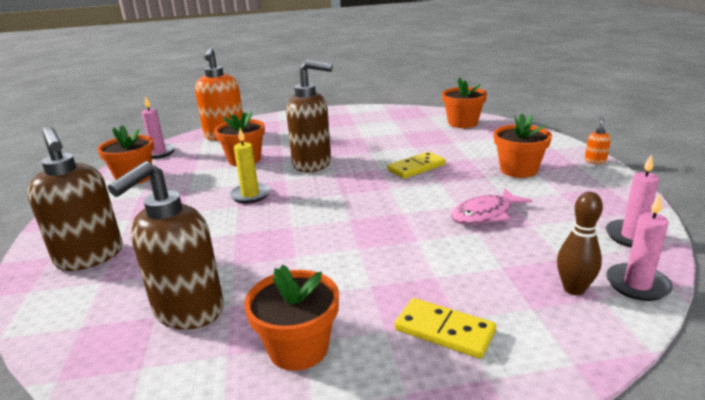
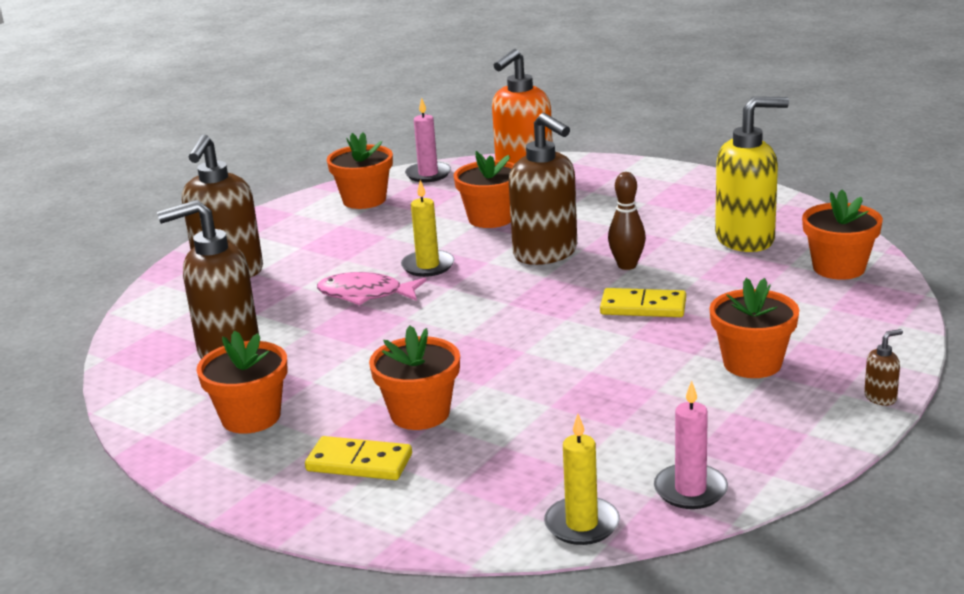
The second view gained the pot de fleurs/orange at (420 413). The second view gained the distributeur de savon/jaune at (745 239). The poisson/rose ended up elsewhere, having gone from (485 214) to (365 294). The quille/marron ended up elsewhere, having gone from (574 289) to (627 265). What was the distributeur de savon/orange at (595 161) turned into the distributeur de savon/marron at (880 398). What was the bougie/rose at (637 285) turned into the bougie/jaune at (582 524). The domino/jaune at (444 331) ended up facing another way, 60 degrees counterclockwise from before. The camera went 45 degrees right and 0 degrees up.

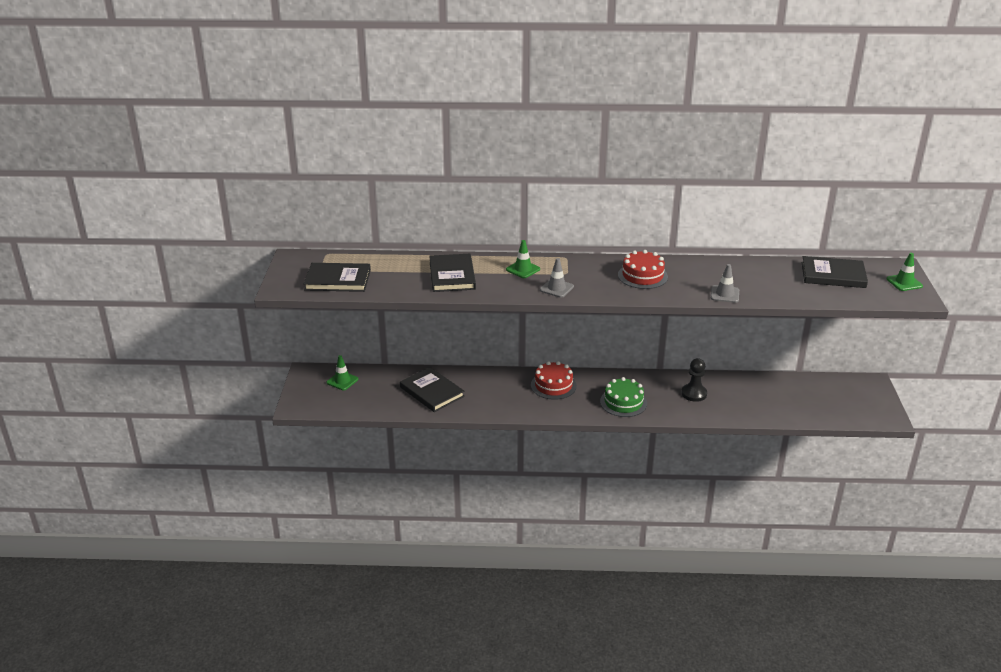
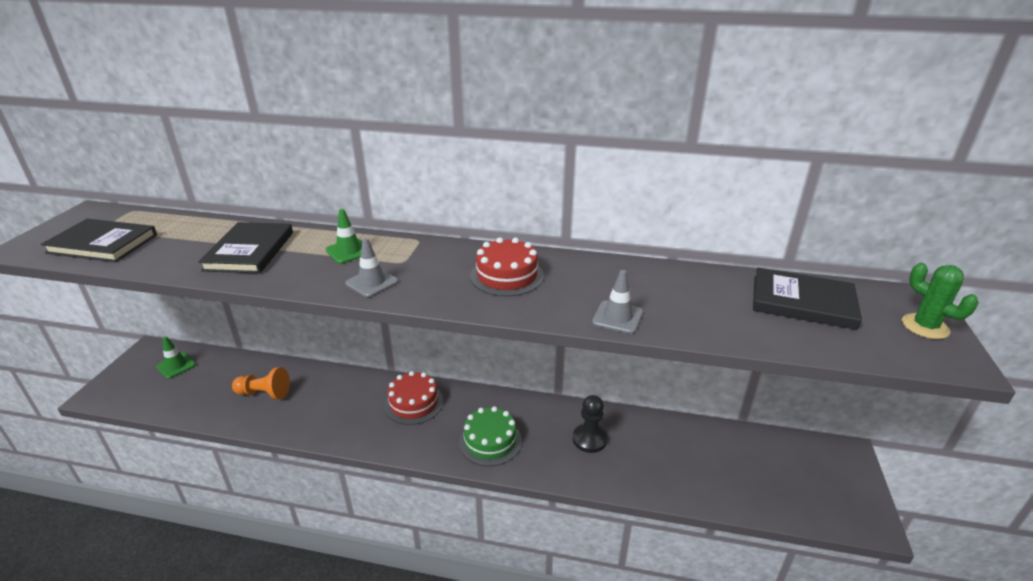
Where the livre/noir stood at (432 392), the pion/orange came to stand at (264 393). Where the cône de chantier/vert stood at (904 282), the cactus/vert came to stand at (925 326). The camera went 10 degrees right and 0 degrees up.

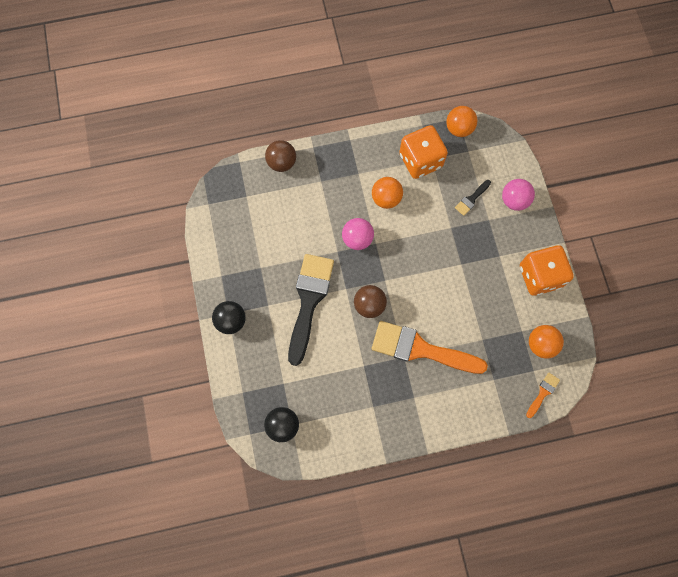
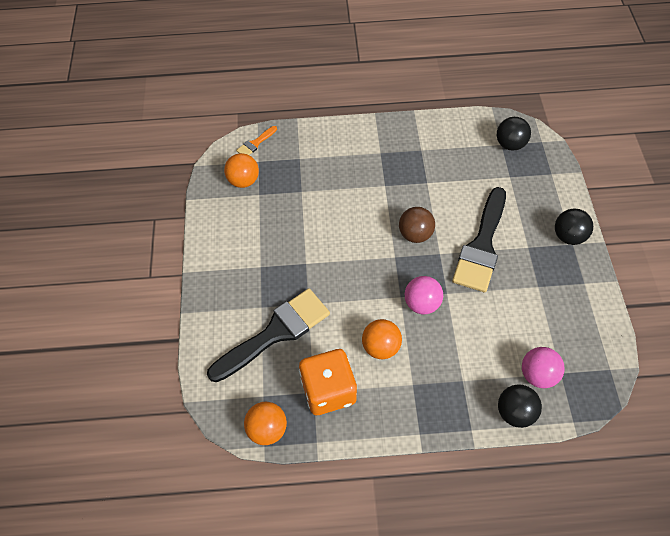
The second view lost the pinceau/orange at (421 349). The second view lost the dé/orange at (540 276). The balle/rose ended up elsewhere, having gone from (514 200) to (537 375). What was the balle/marron at (281 163) turned into the balle/noir at (515 412). The size of the pinceau/noir at (471 199) changed by a factor of 2.32. The camera went 170 degrees left and 15 degrees down.

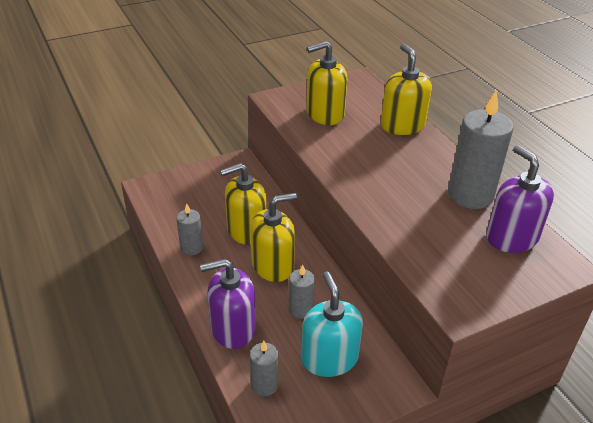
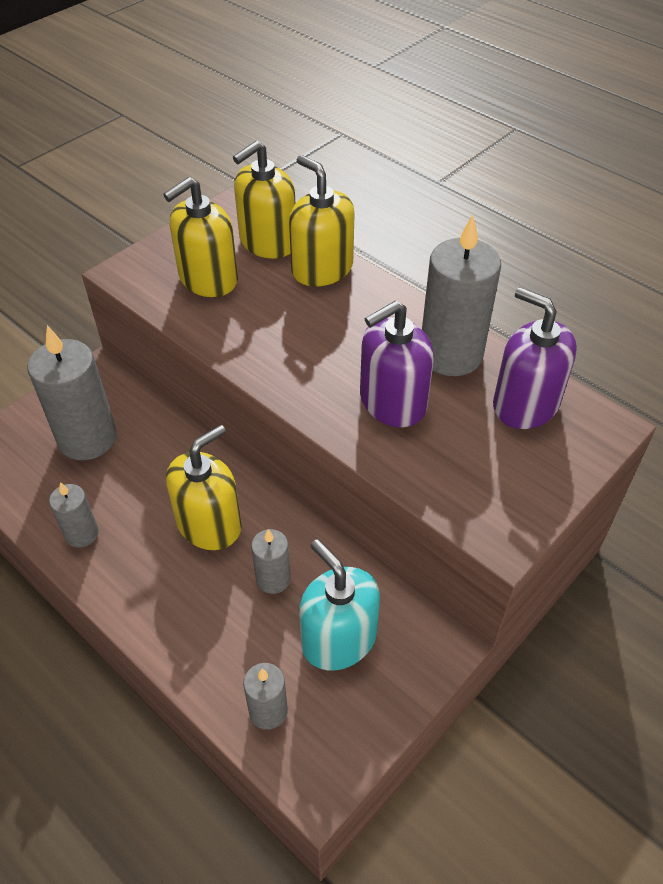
The second view gained the bougie/gris at (87 438). The distributeur de savon/violet ended up elsewhere, having gone from (233 328) to (392 402). The distributeur de savon/jaune ended up elsewhere, having gone from (246 230) to (267 242). The camera went 20 degrees left and 10 degrees up.

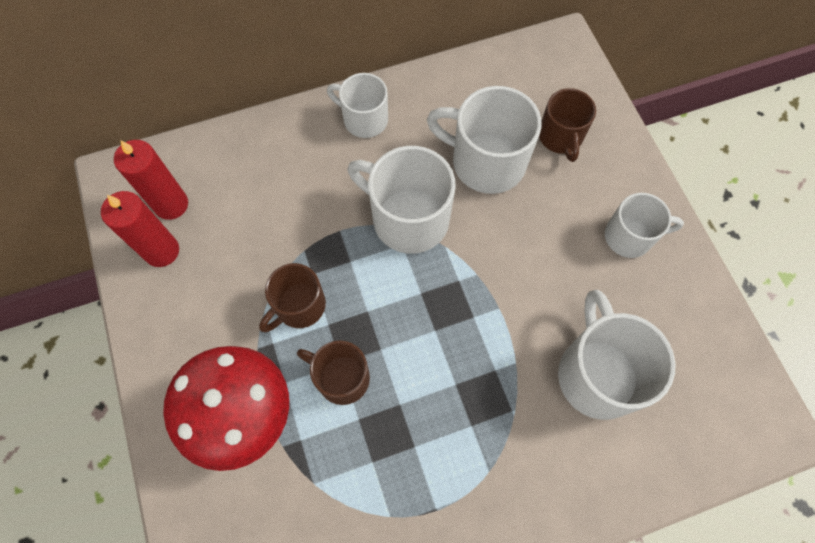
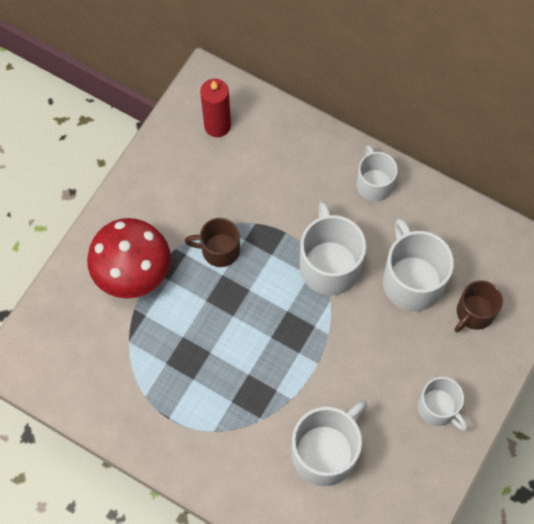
The second view lost the bougie/rouge at (162 251). The second view lost the tasse/marron at (341 378). The camera went 50 degrees right and 0 degrees up.

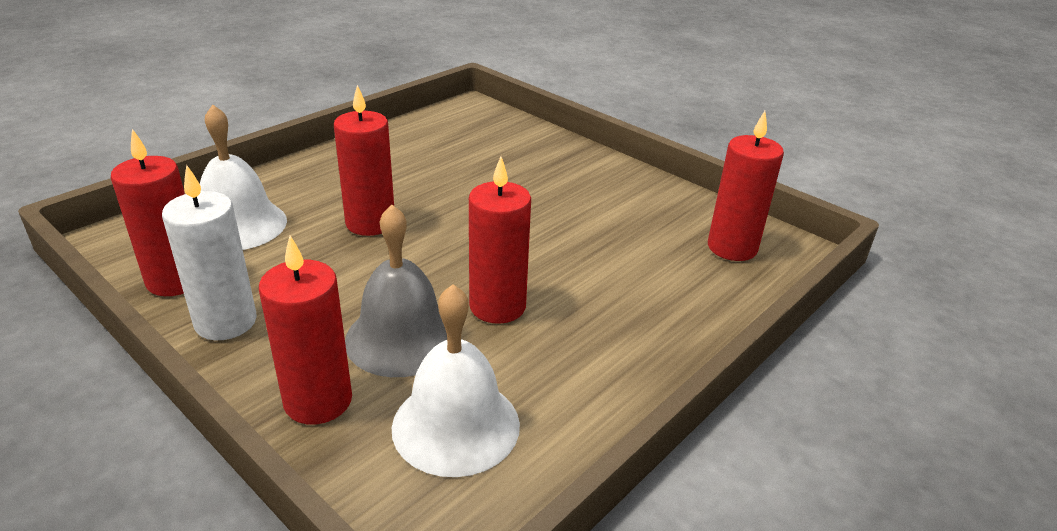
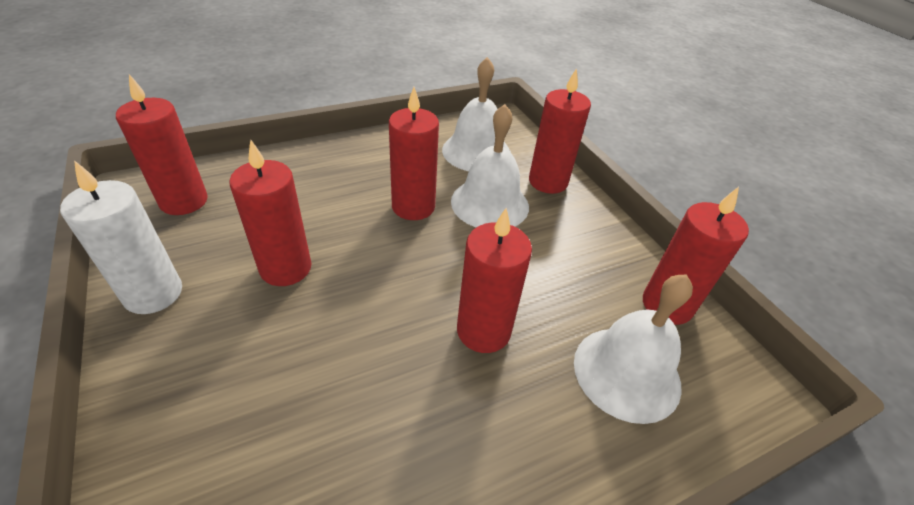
The second view gained the bougie/rouge at (285 268). The bougie/blanc ended up elsewhere, having gone from (226 322) to (153 293). What was the cloche/gris at (401 338) turned into the cloche/blanc at (490 203). The camera went 160 degrees left and 10 degrees up.

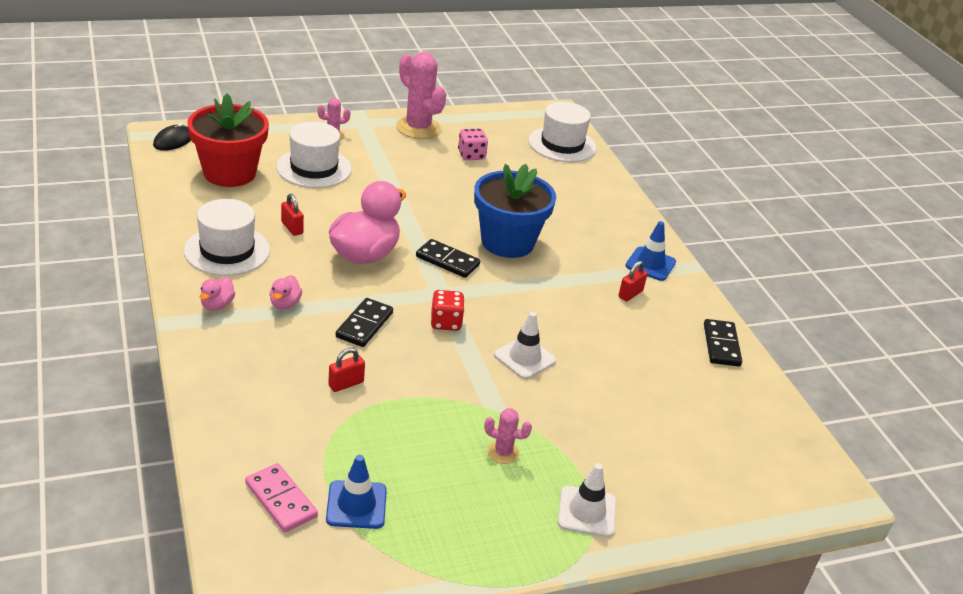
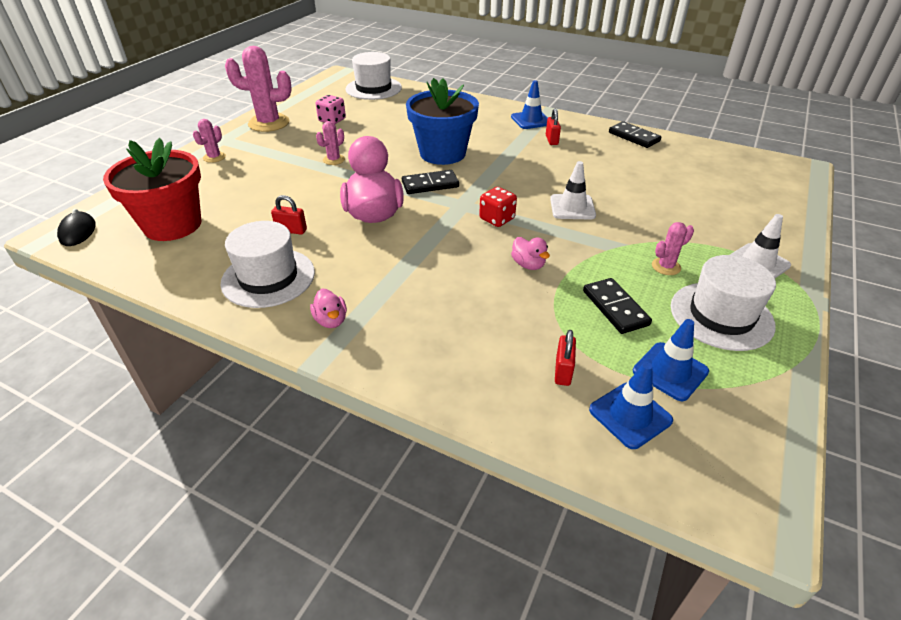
The second view gained the cactus/rose at (334 160). The canard/rose ended up elsewhere, having gone from (285 304) to (528 265). The chapeau/blanc ended up elsewhere, having gone from (314 168) to (721 315). The cadenas/rouge ended up elsewhere, having gone from (346 384) to (563 371). The domino/noir ended up elsewhere, having gone from (364 325) to (615 308). Where the domino/rose stood at (281 500), the cône de chantier/bleu came to stand at (630 415). The camera went 40 degrees left and 5 degrees up.

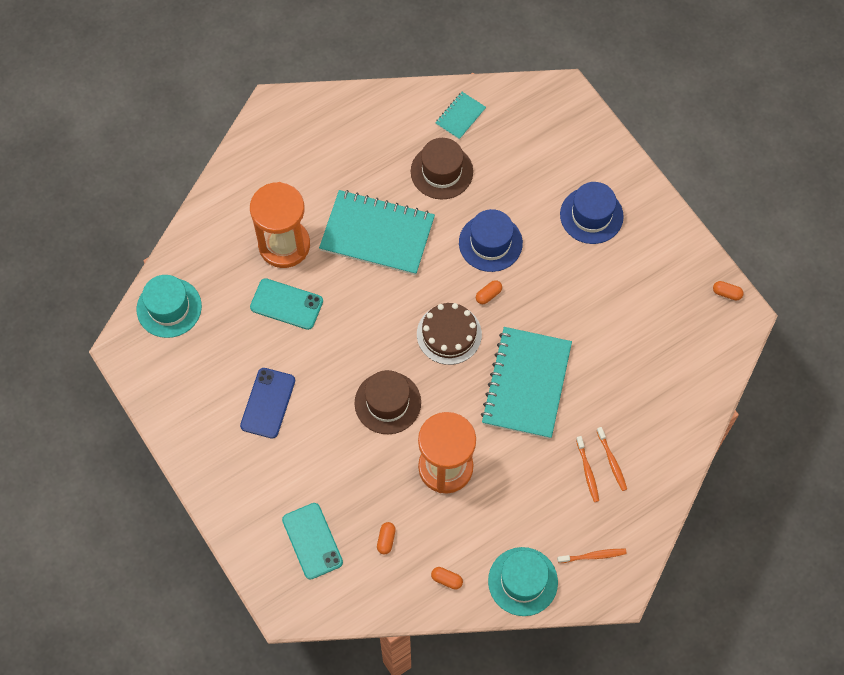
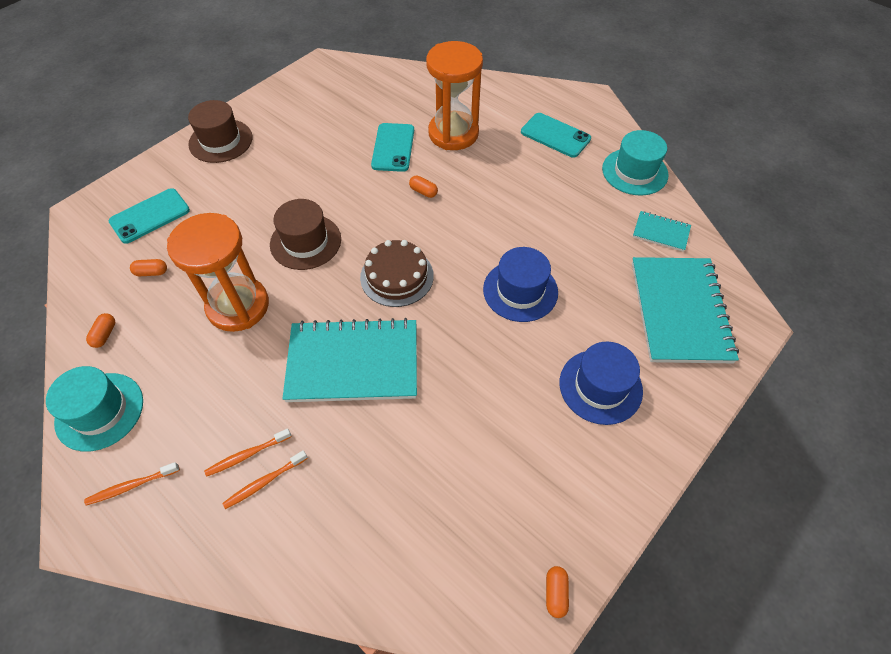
The second view lost the téléphone/bleu at (268 403). The second view gained the téléphone/turquoise at (555 135). The chapeau/turquoise ended up elsewhere, having gone from (169 308) to (634 172). The carnet/turquoise ended up elsewhere, having gone from (377 234) to (680 311). The chapeau/marron ended up elsewhere, having gone from (441 171) to (221 141). The gélule/orange ended up elsewhere, having gone from (488 295) to (423 192). The brosse à dents/orange at (593 556) ended up facing another way, 90 degrees clockwise from before. The camera went 75 degrees right and 10 degrees down.

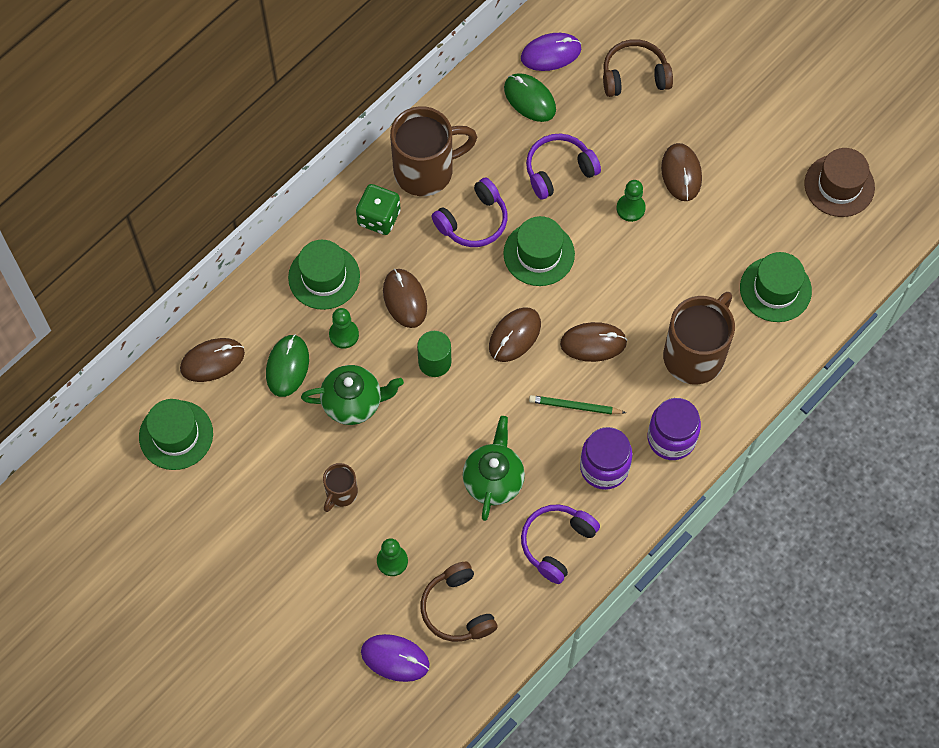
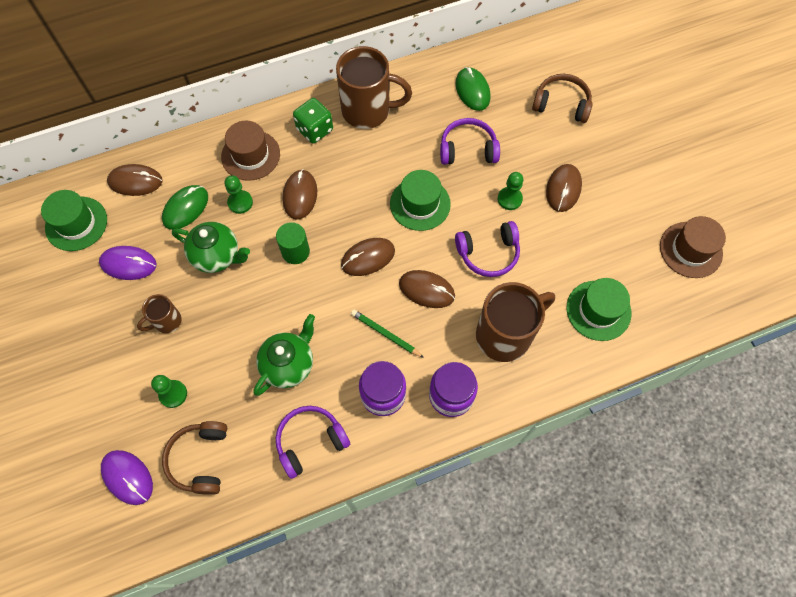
The casque audio/violet ended up elsewhere, having gone from (473 221) to (488 253). The souris/violet ended up elsewhere, having gone from (551 53) to (128 264). What was the chapeau/vert at (324 277) turned into the chapeau/marron at (250 155). The camera went 25 degrees right and 0 degrees up.

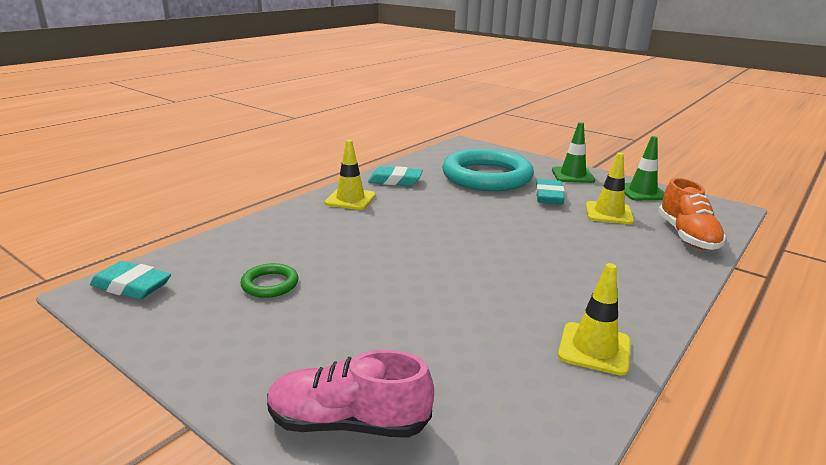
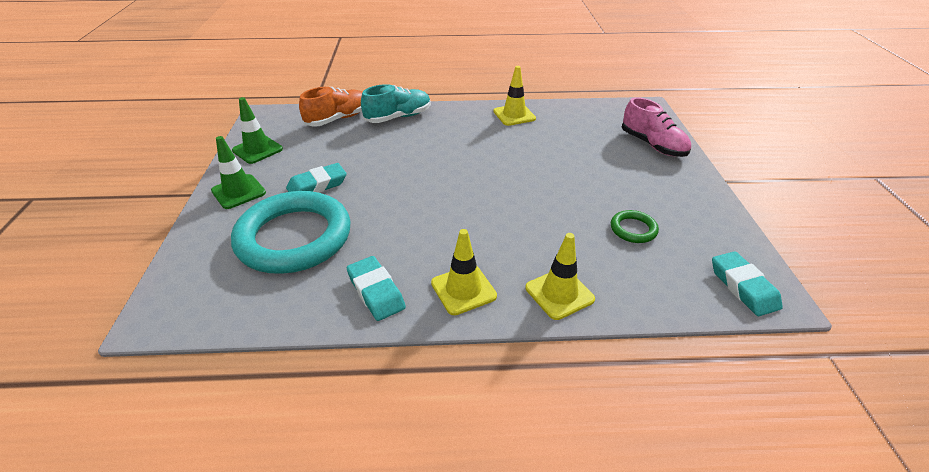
The second view gained the chaussure/turquoise at (398 117). The cône de chantier/jaune ended up elsewhere, having gone from (609 213) to (559 293). The camera went 130 degrees left and 15 degrees up.

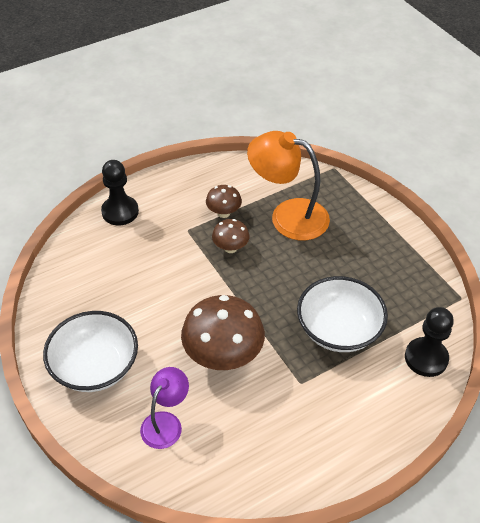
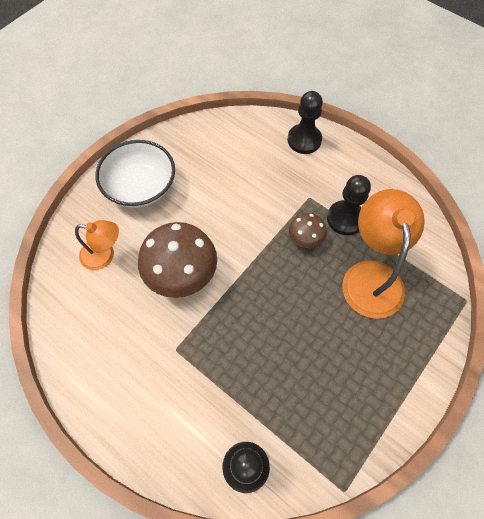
The second view lost the bol/blanc at (338 329). Where the champignon/marron stood at (223 213), the pion/noir came to stand at (345 219). What was the lampe/violet at (166 422) turned into the lampe/orange at (104 255). The camera went 70 degrees right and 15 degrees up.

